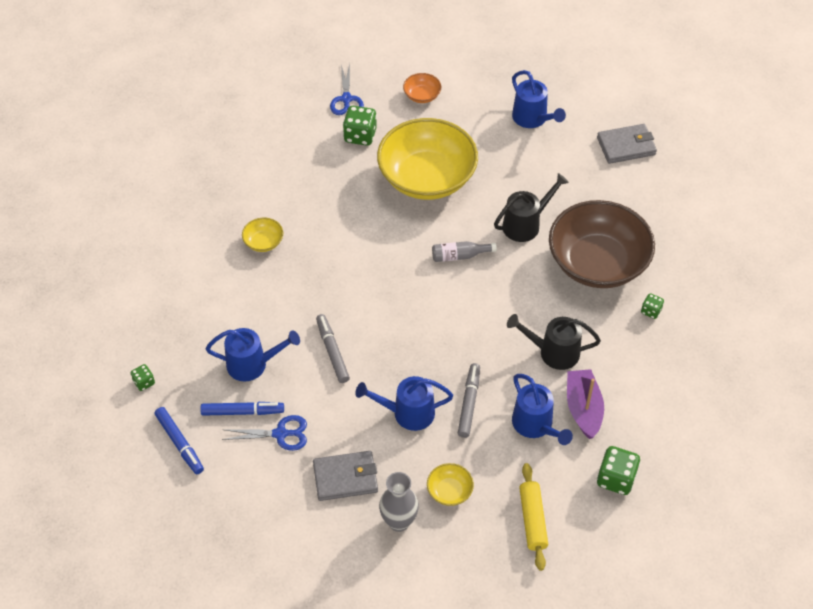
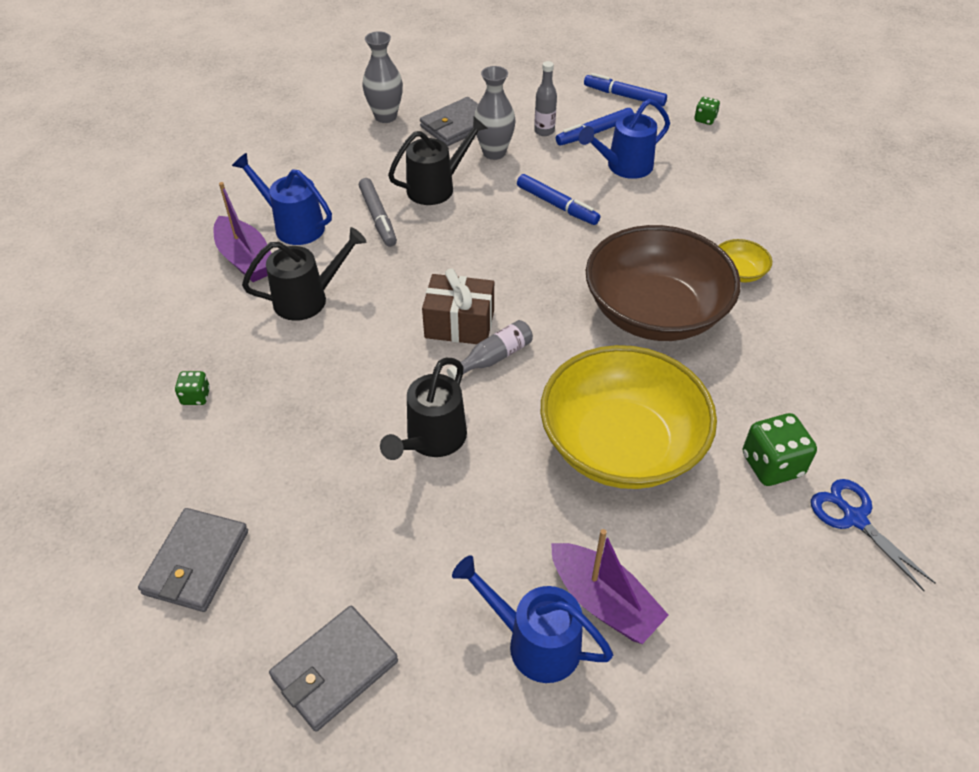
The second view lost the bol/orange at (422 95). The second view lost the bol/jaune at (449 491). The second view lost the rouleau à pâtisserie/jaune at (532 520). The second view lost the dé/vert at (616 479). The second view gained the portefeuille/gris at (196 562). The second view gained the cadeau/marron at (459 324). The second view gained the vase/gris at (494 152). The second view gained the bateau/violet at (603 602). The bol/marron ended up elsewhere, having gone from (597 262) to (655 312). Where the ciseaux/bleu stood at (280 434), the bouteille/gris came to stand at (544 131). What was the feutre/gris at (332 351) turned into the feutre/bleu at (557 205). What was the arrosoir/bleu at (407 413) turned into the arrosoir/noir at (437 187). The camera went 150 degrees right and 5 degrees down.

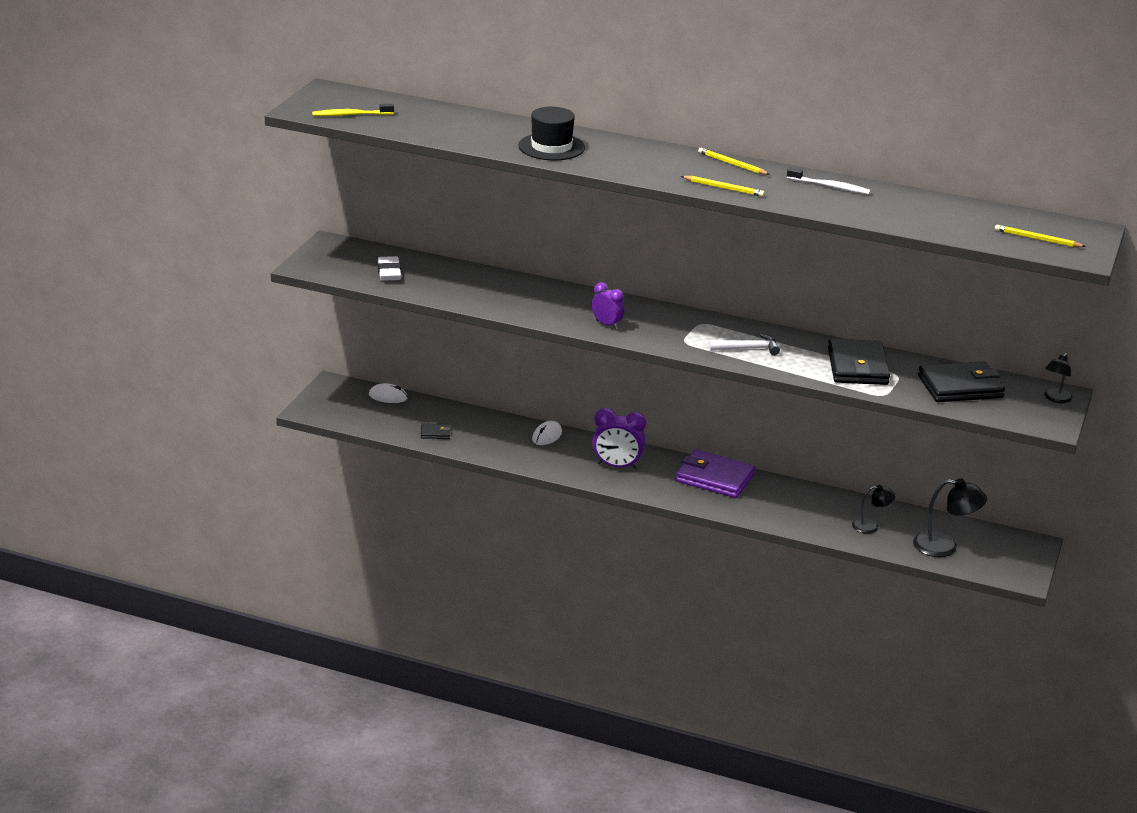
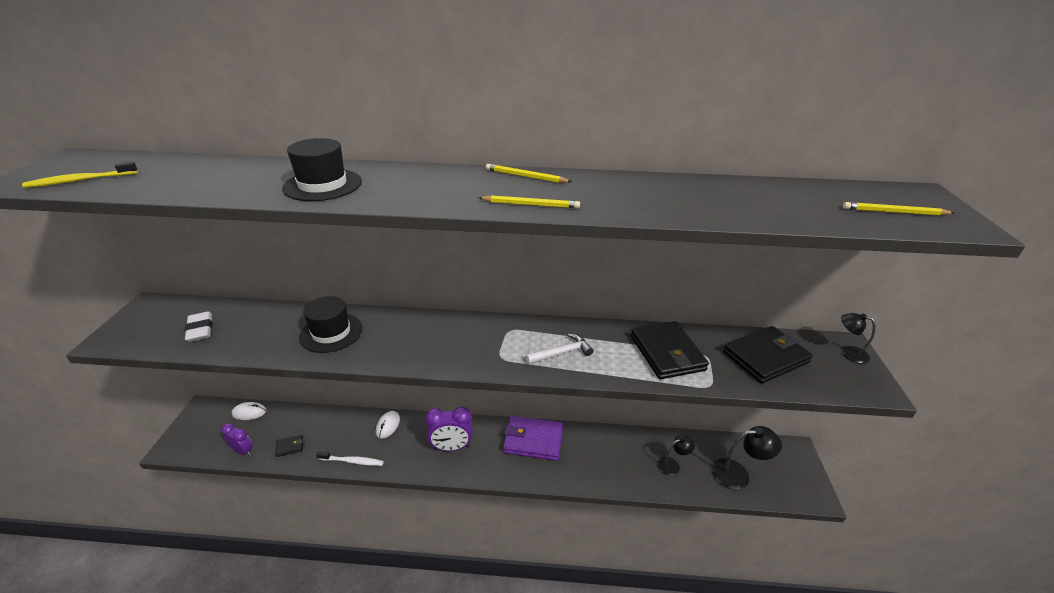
The second view gained the chapeau/noir at (331 332). The réveil/violet ended up elsewhere, having gone from (607 324) to (243 451). The brosse à dents/blanc ended up elsewhere, having gone from (830 186) to (352 461). The lampe/noir at (1055 399) ended up facing another way, 105 degrees clockwise from before. The camera went 15 degrees left and 5 degrees up.

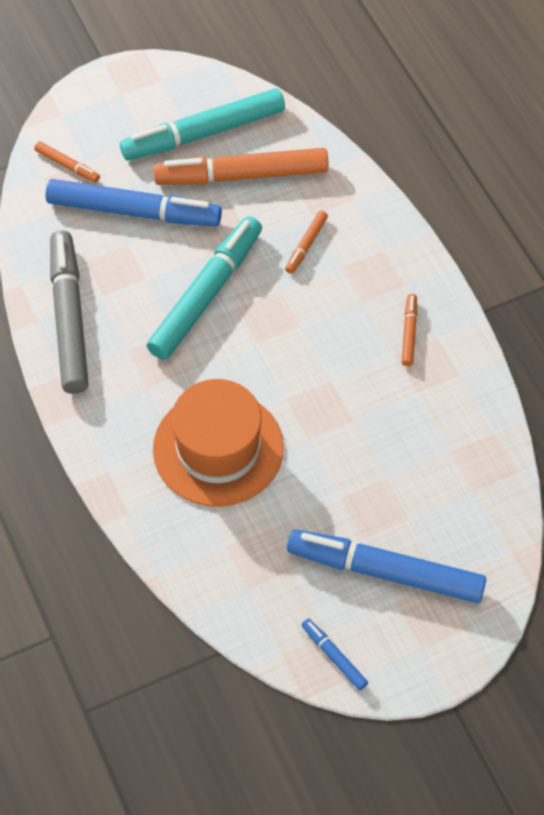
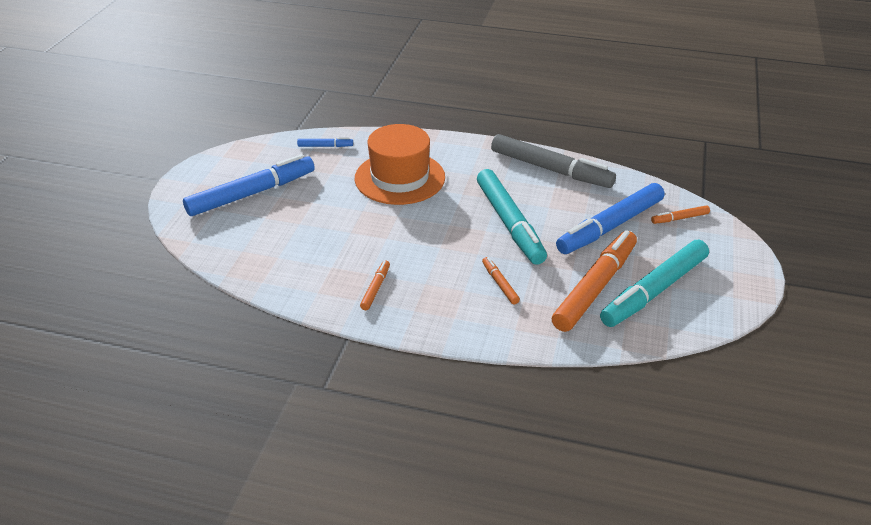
The feutre/bleu ended up elsewhere, having gone from (334 657) to (325 146). The feutre/turquoise at (204 133) ended up facing another way, 150 degrees counterclockwise from before. The feutre/orange at (409 333) ended up facing another way, 120 degrees counterclockwise from before. The camera went 130 degrees right and 20 degrees down.

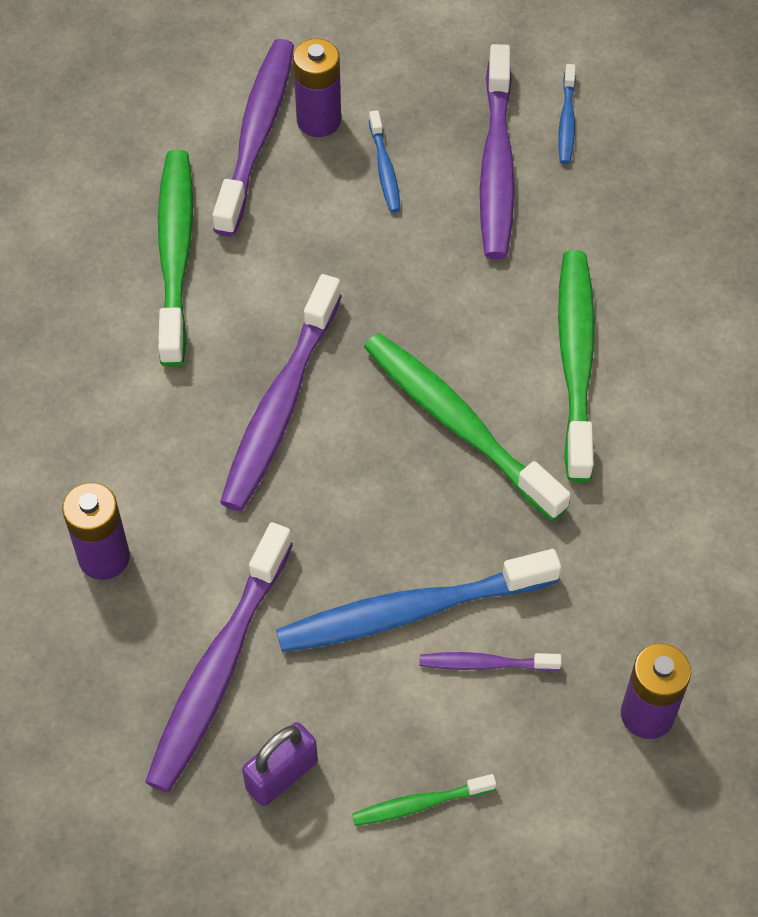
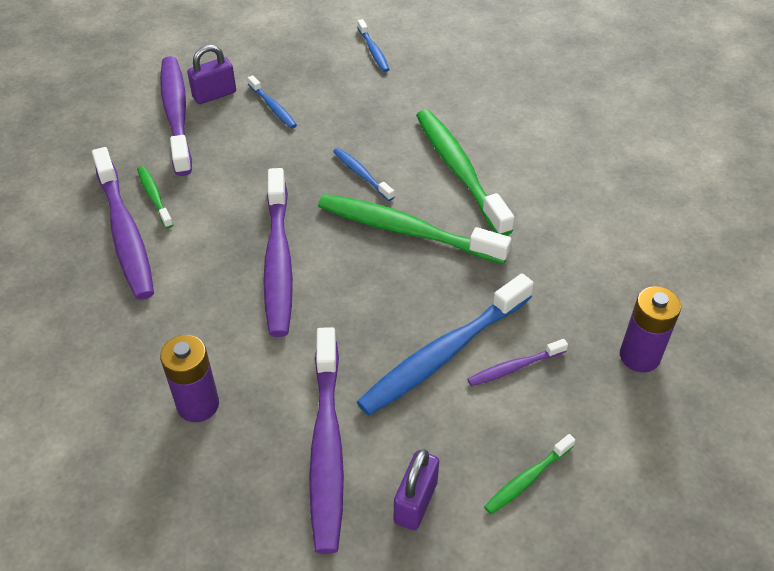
The second view gained the brosse à dents/bleu at (361 174). The brosse à dents/violet ended up elsewhere, having gone from (496 165) to (125 232). Where the pile/violet stood at (319 120), the cadenas/violet came to stand at (214 95). The size of the brosse à dents/vert at (175 254) changed by a factor of 0.48. The camera went 25 degrees left and 10 degrees down.

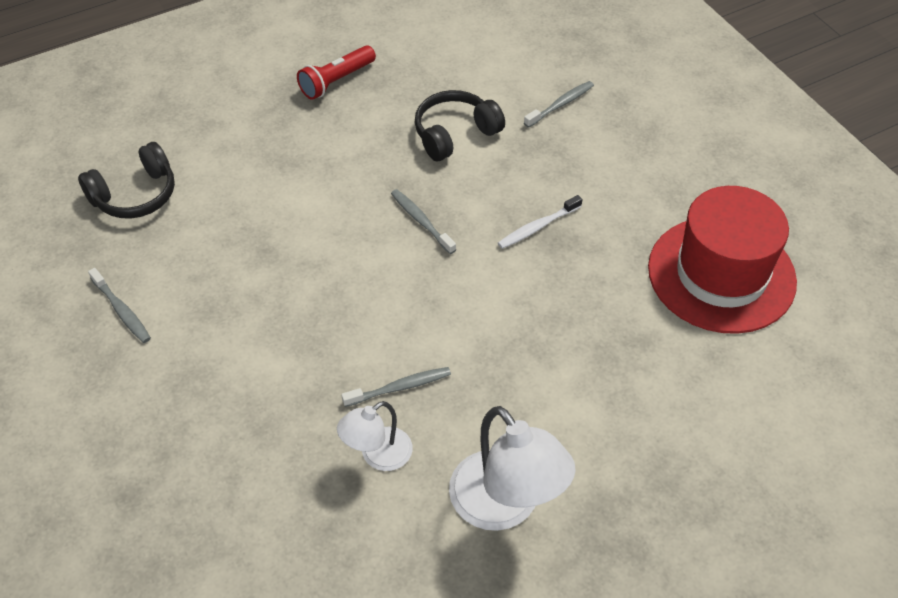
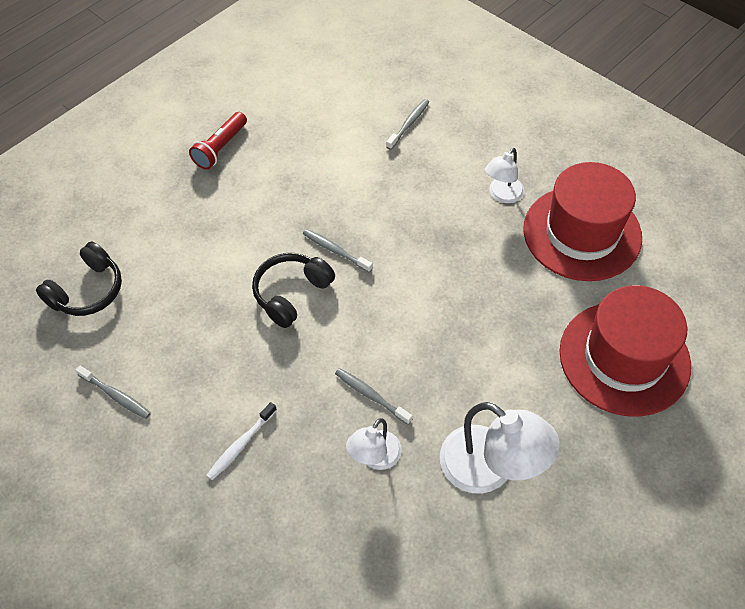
The second view gained the lampe/blanc at (502 195). The second view gained the chapeau/rouge at (624 358). The casque audio/noir ended up elsewhere, having gone from (455 134) to (292 293). The brosse à dents/blanc ended up elsewhere, having gone from (538 227) to (241 445). The brosse à dents/gris at (399 387) ended up facing another way, 105 degrees counterclockwise from before. The camera went 15 degrees left and 5 degrees up.

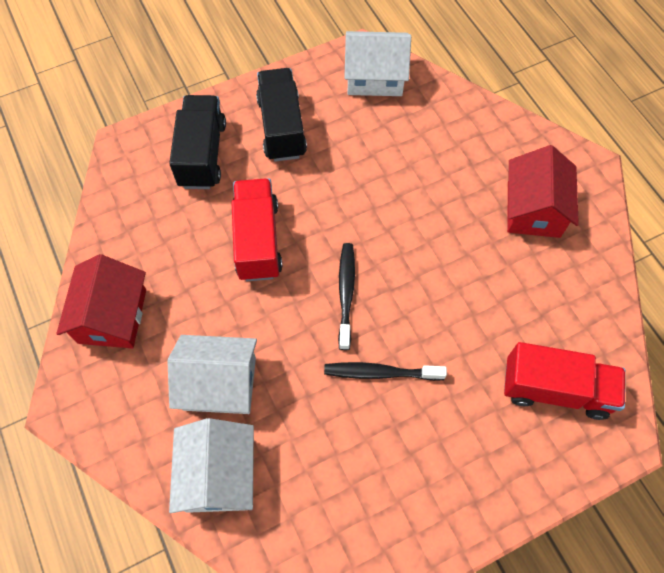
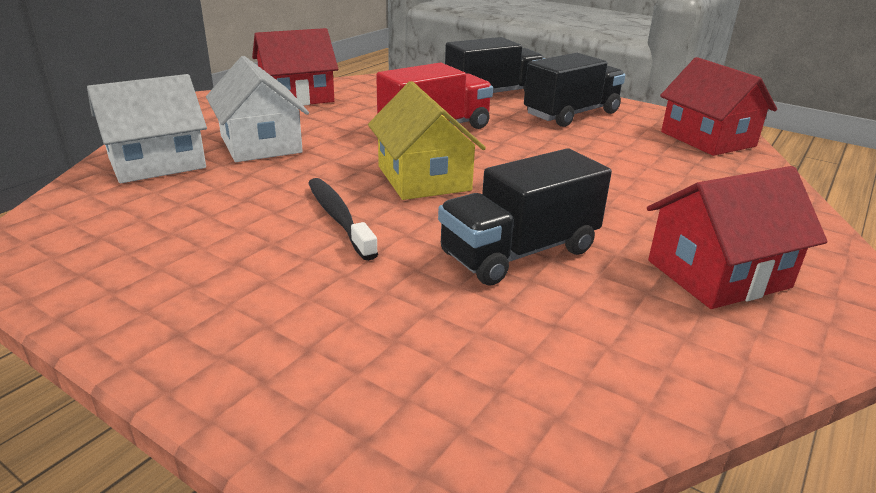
The second view lost the camion/rouge at (555 389). The second view gained the camion/noir at (519 252). Where the brosse à dents/noir stood at (346 293), the maison/jaune came to stand at (423 178). What was the maison/blanc at (375 77) turned into the maison/rouge at (707 139). The camera went 60 degrees right and 35 degrees down.

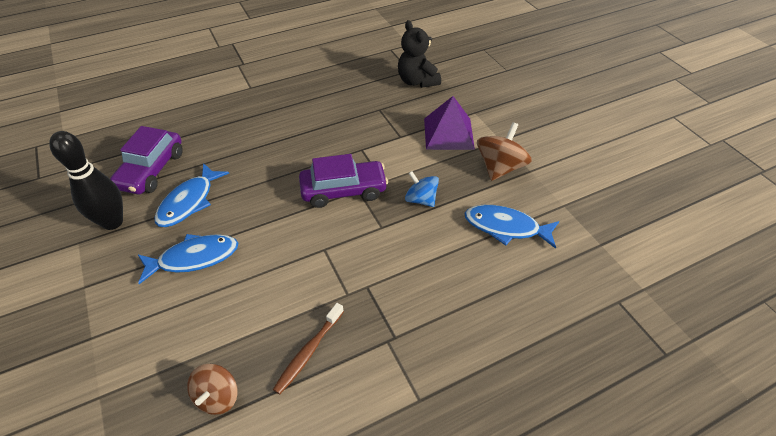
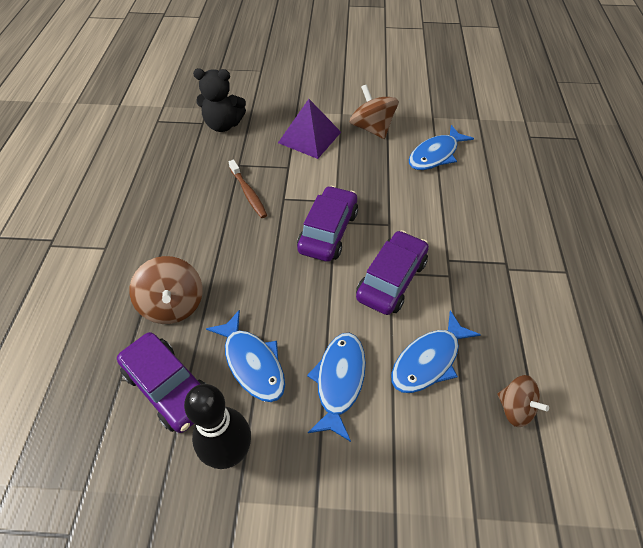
The second view lost the toupie/bleu at (421 199). The second view gained the toupie/marron at (173 305). The second view gained the voiture/violet at (391 280). The second view gained the poisson/bleu at (429 360). The brosse à dents/marron ended up elsewhere, having gone from (309 351) to (248 193). The camera went 60 degrees left and 5 degrees up.

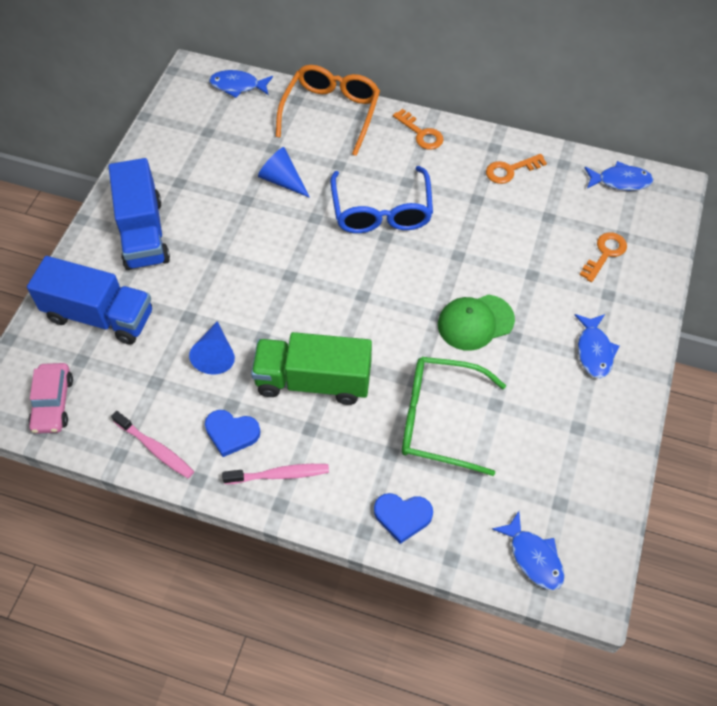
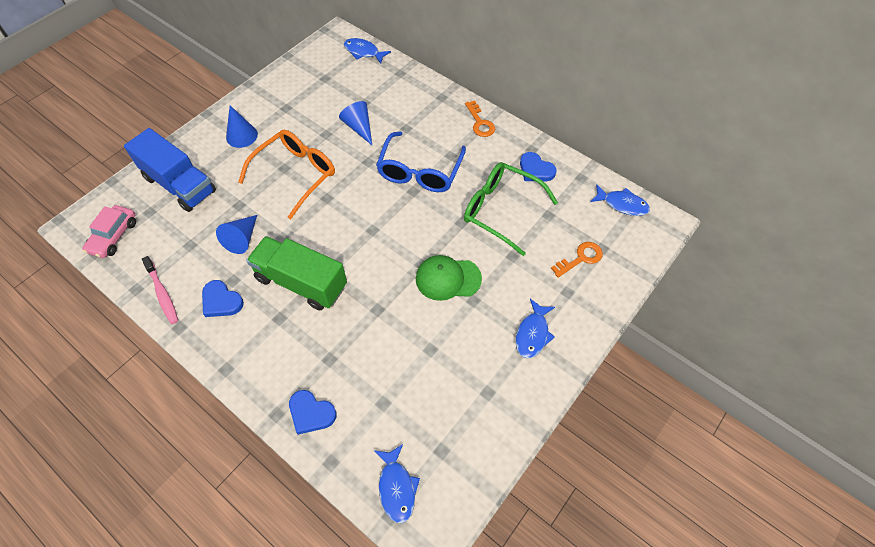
The second view lost the brosse à dents/rose at (279 475). The lunettes/orange ended up elsewhere, having gone from (331 113) to (295 175). The lunettes/vert ended up elsewhere, having gone from (439 420) to (501 210). Where the camion/bleu stood at (143 233), the cône/bleu came to stand at (241 136). Where the clé/orange stood at (510 170), the cœur/bleu came to stand at (535 170). The camera went 20 degrees right and 0 degrees up.

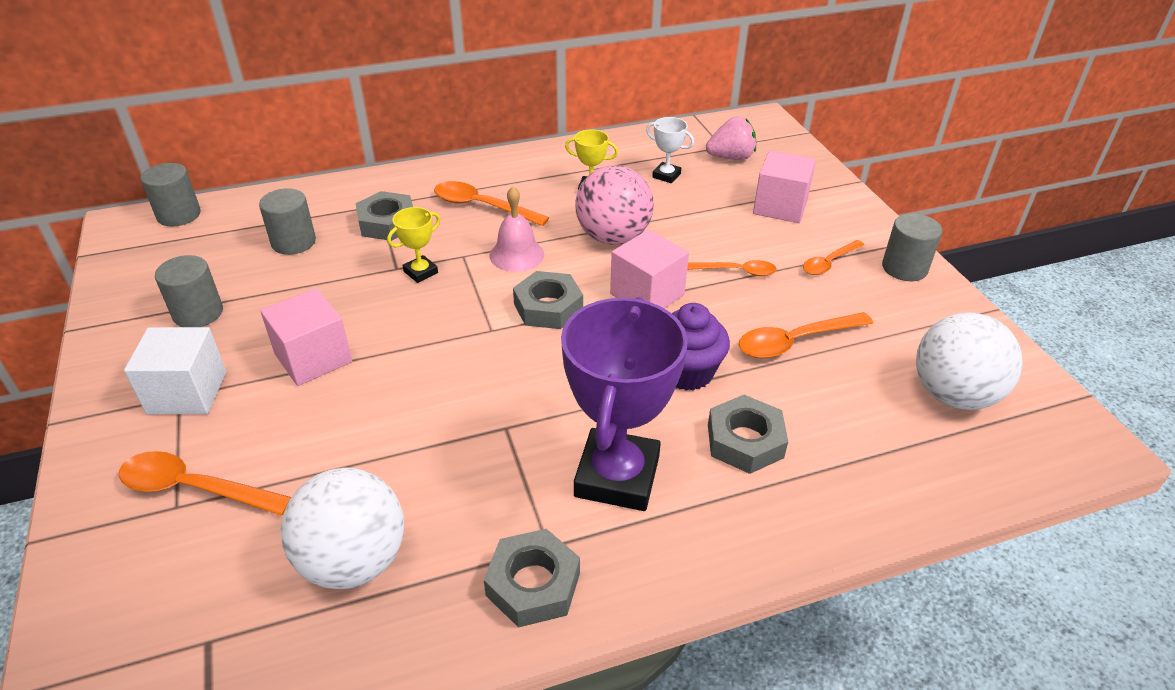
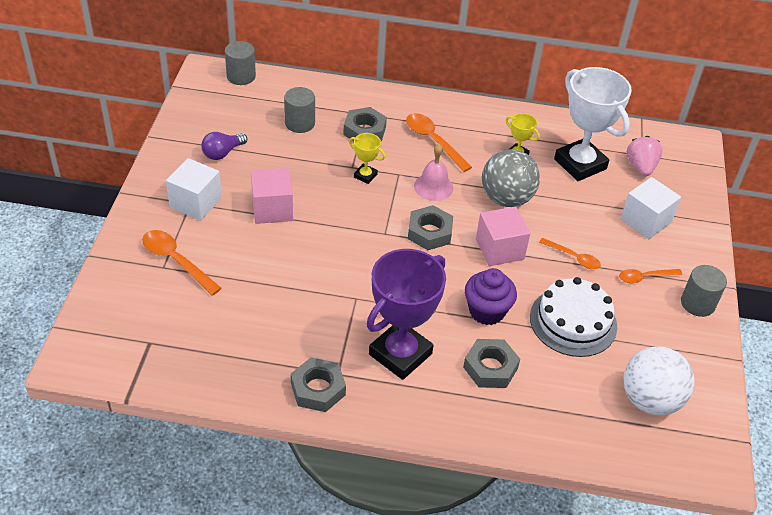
The second view lost the balle/blanc at (354 561). Where the cylindre/gris stood at (198 313), the ampoule/violet came to stand at (222 153). Where the cuillère/orange stood at (795 342), the gâteau/blanc came to stand at (573 321). What was the balle/rose at (613 237) turned into the balle/gris at (506 198). What was the cube/rose at (780 206) turned into the cube/blanc at (645 221). The trophée/jaune at (420 272) ended up facing another way, 45 degrees clockwise from before. The fraise/rose at (731 157) ended up facing another way, 105 degrees counterclockwise from before. The size of the trophée/blanc at (666 175) changed by a factor of 2.24. The camera went 25 degrees right and 5 degrees up.

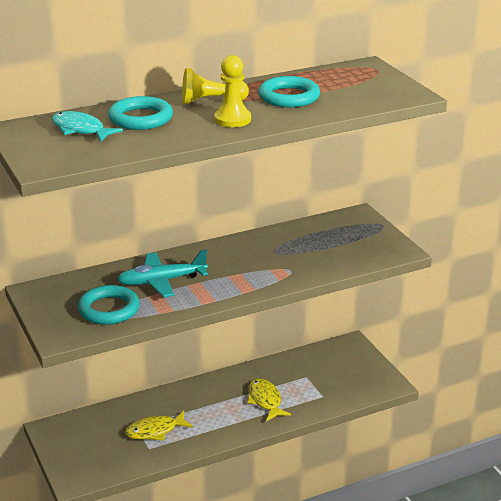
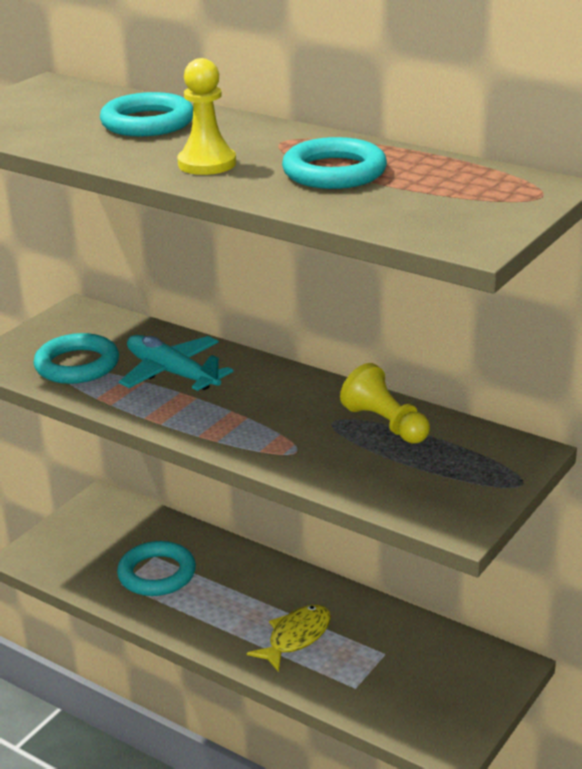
The second view lost the poisson/turquoise at (80 130). The pion/jaune ended up elsewhere, having gone from (211 101) to (385 424). Where the poisson/jaune stood at (155 431), the anneau/turquoise came to stand at (157 574). The camera went 60 degrees right and 0 degrees up.

